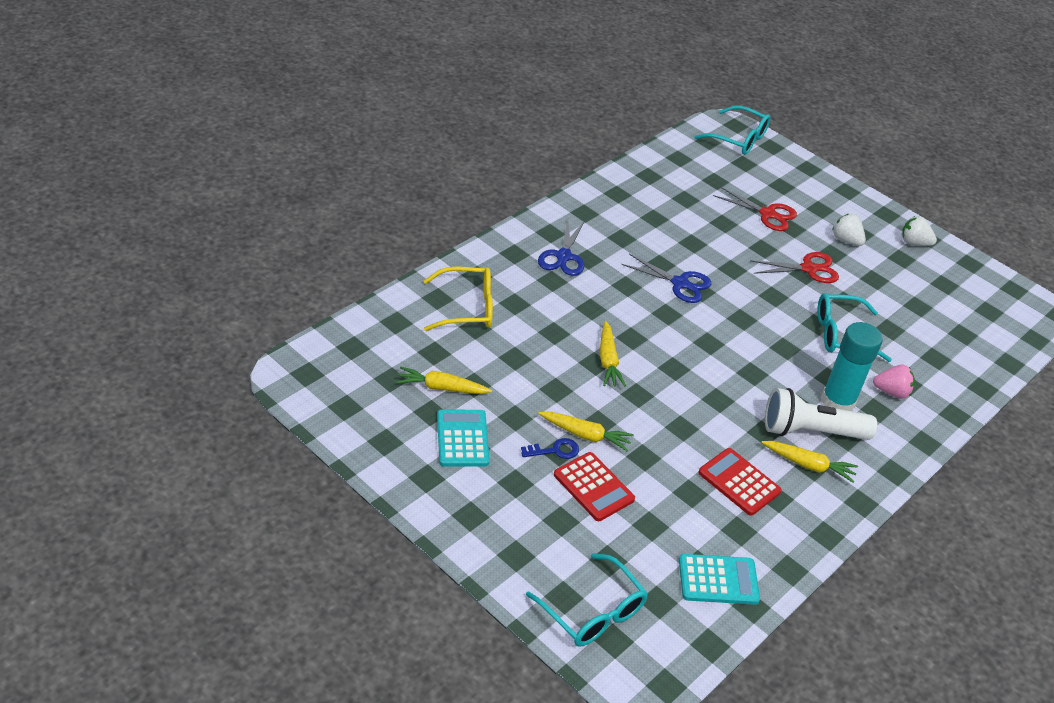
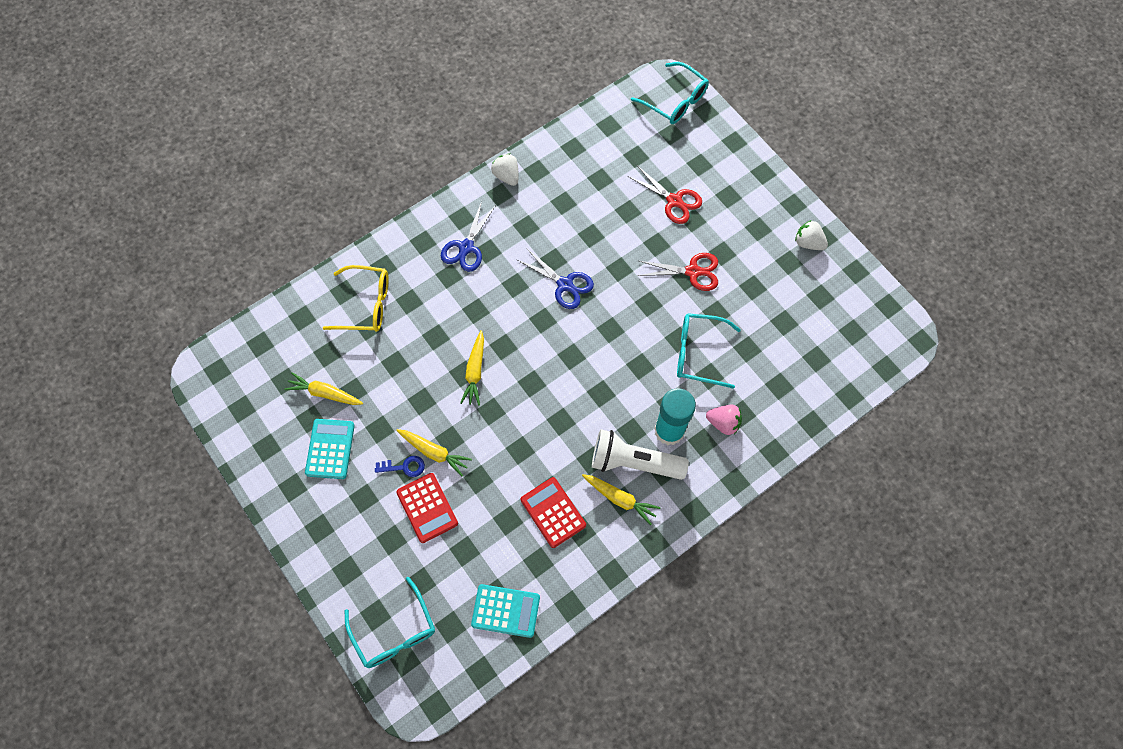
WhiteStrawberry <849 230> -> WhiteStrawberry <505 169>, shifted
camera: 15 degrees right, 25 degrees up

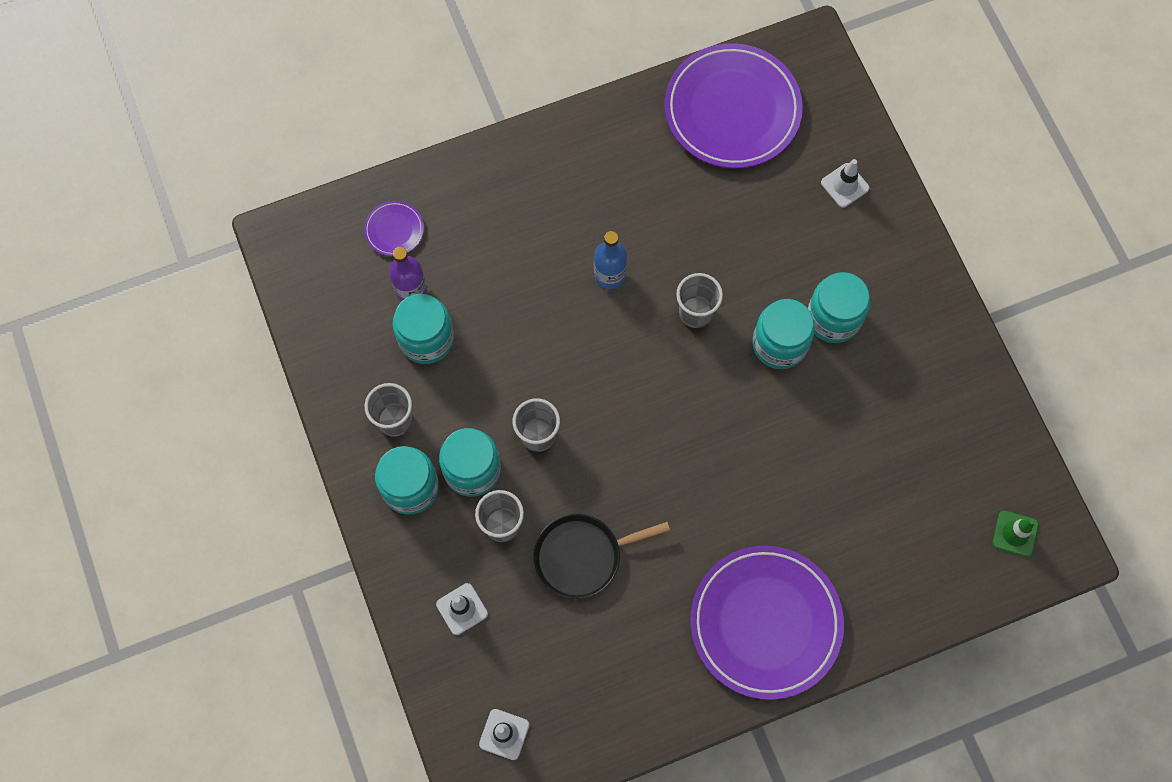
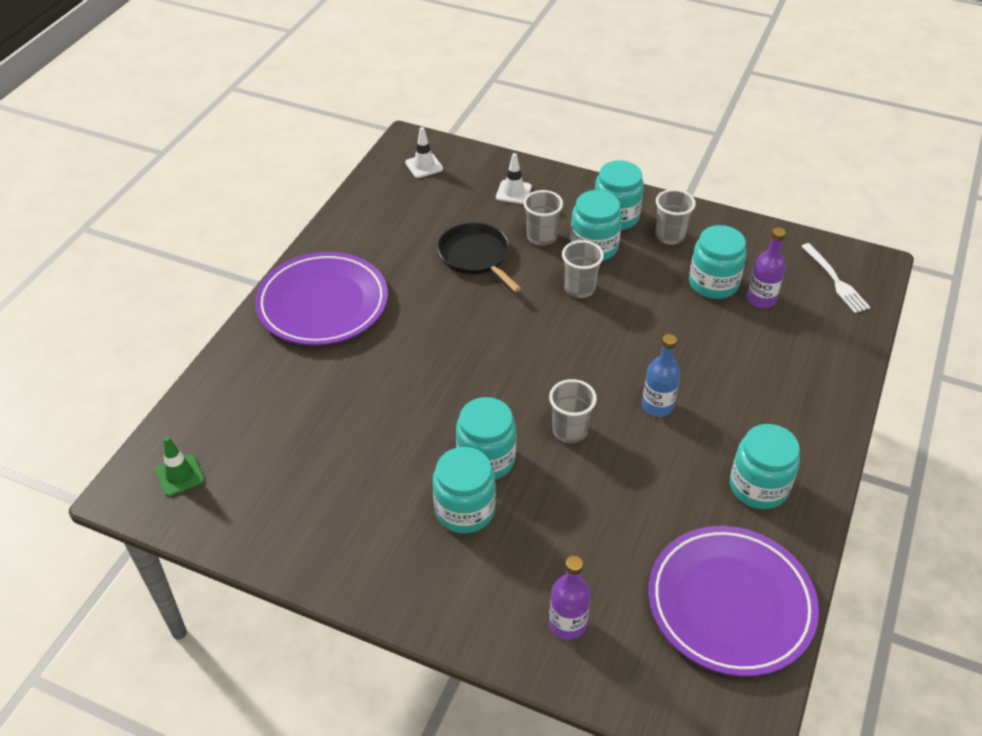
PurplePlate <394 228> -> none
none -> TurquoiseJar <765 466>
none -> WhiteFork <836 278>
WhiteTrafficCone <845 183> -> PurpleBottle <570 598>
BlackPan <602 556> -> BlackPan <479 257>, 60 degrees counterclockwise
camera: 135 degrees right, 25 degrees down

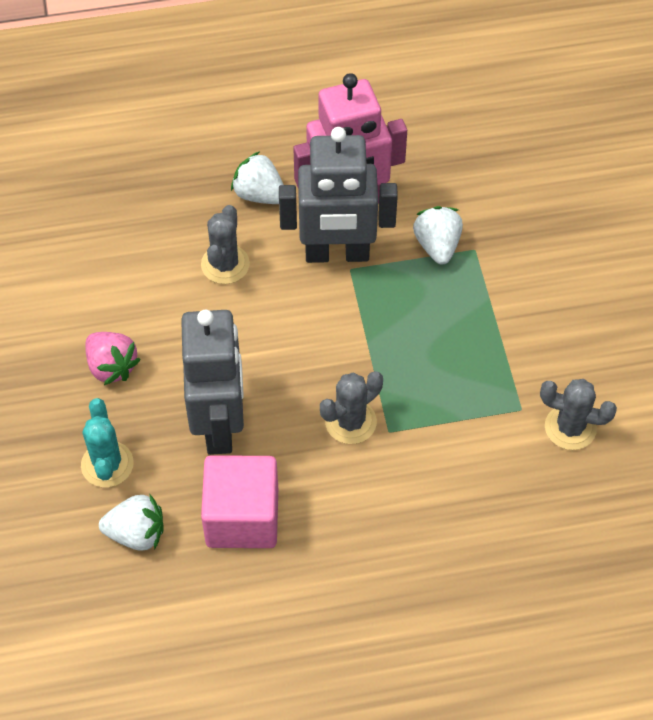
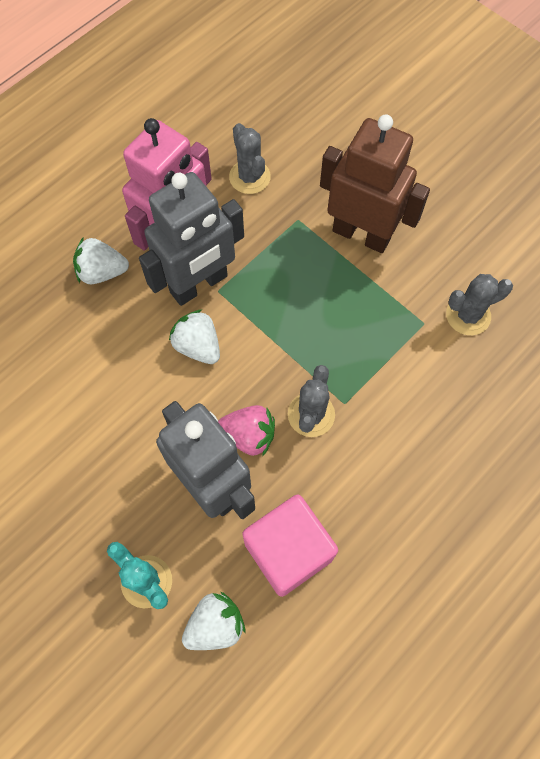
none -> BrownRobot <375 183>
PinkStrawberry <113 358> -> PinkStrawberry <246 431>, shifted
GreyCactus <225 244> -> GreyCactus <250 158>, shifted
WhiteStrawberry <438 235> -> WhiteStrawberry <194 337>, shifted
camera: 35 degrees left, 10 degrees up

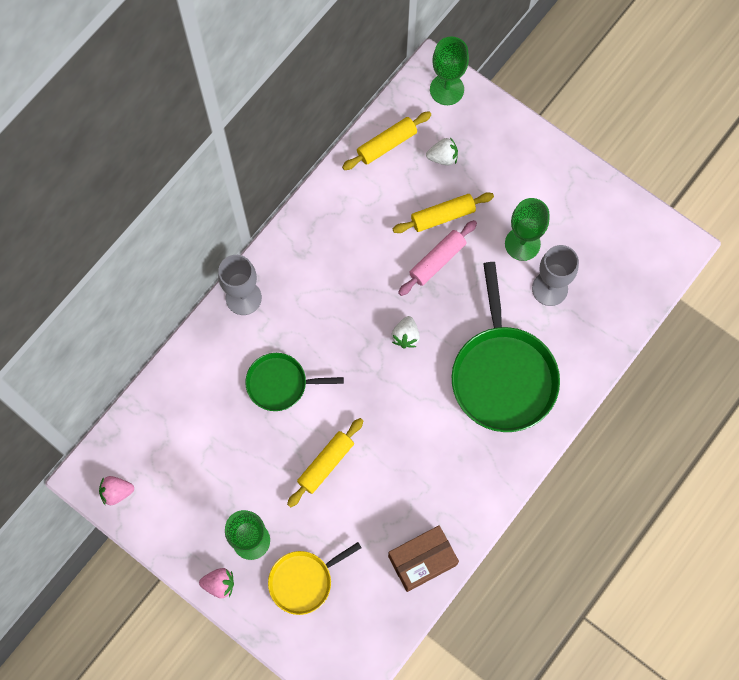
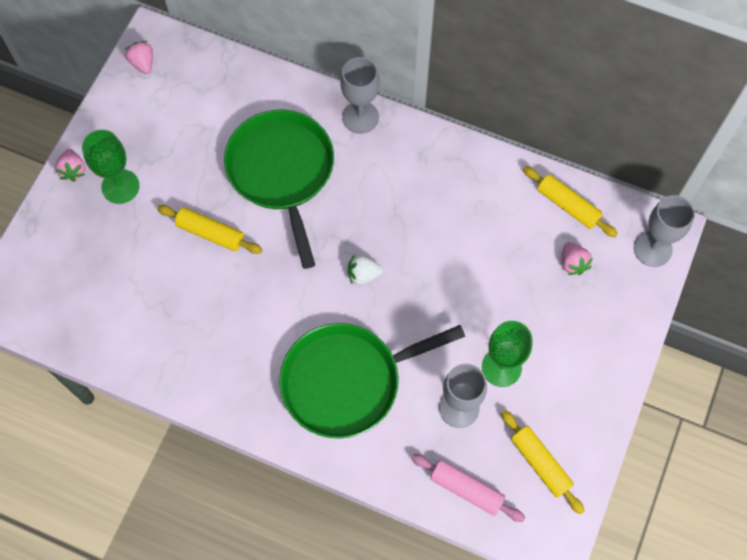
YellowPan <315 578> -> none
BrownBox <423 558> -> none
YellowRollingPin <443 212> -> YellowRollingPin <542 462>, shifted
PinkRollingPin <437 258> -> PinkRollingPin <468 488>, shifted
WhiteStrawberry <442 151> -> PinkStrawberry <577 258>
GreenGoblet <449 71> -> GreyGoblet <664 231>
GreenPan <294 382> -> GreenPan <279 189>, x1.78
camera: 75 degrees right, 5 degrees down

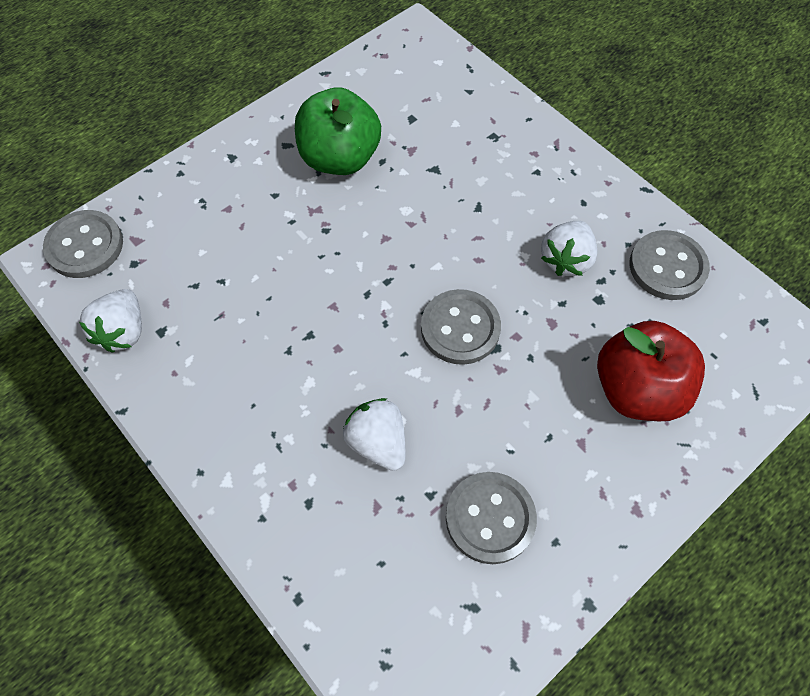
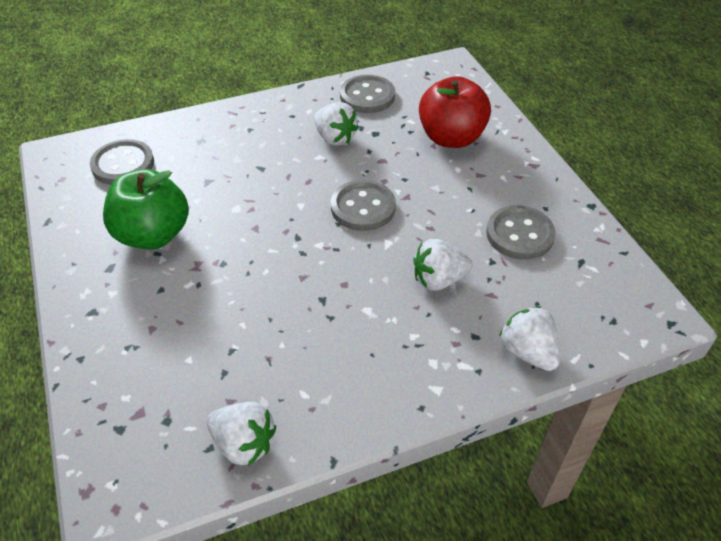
none -> WhiteStrawberry <529 338>
GreyButton <83 244> -> GreyButton <122 162>, shifted
camera: 70 degrees left, 15 degrees down

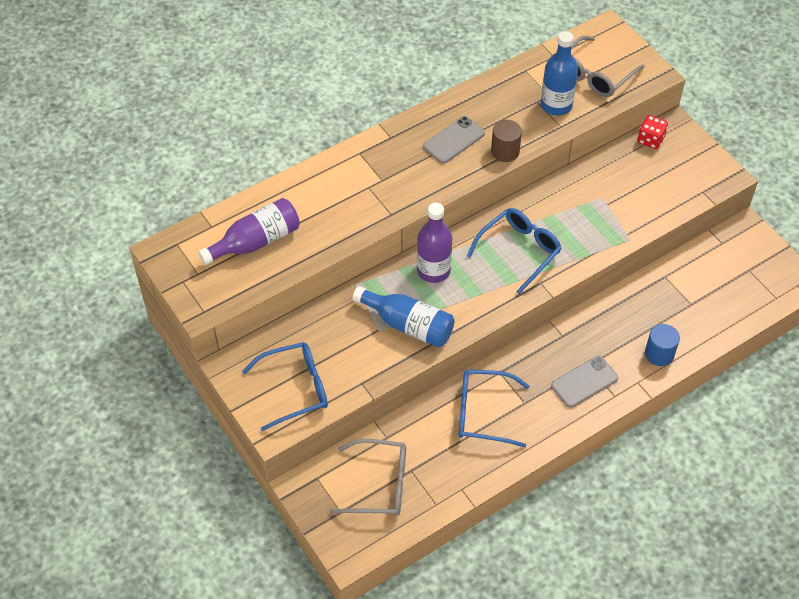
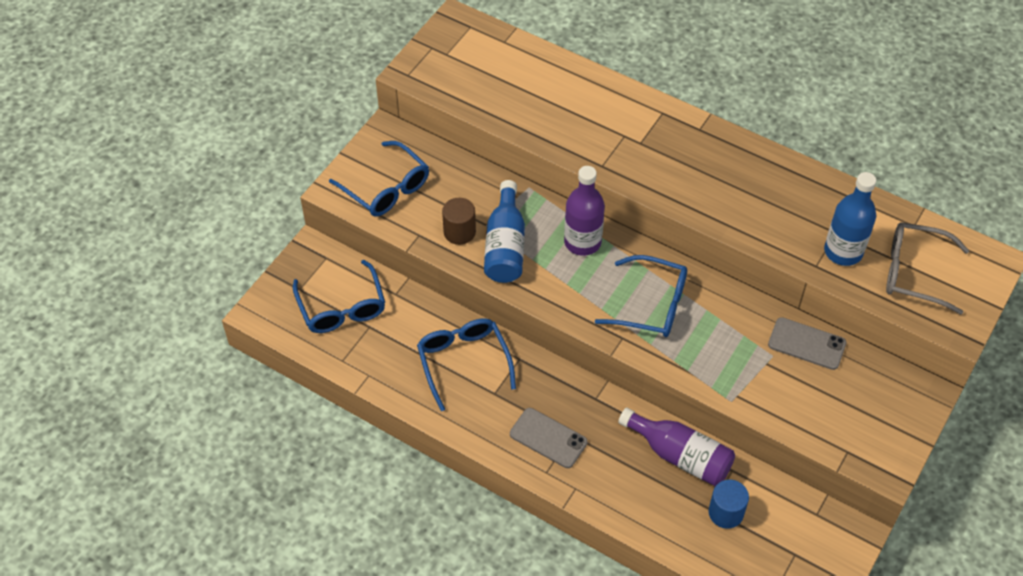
RedDice <652 132> -> none
PurpleBottle <249 231> -> PurpleBottle <676 447>, shifted
GreyPhone <454 140> -> GreyPhone <807 343>, shifted
BrownCylinder <506 141> -> BrownCylinder <459 221>, shifted
BlueCylinder <662 345> -> BlueCylinder <729 504>, shifted
GreyGlasses <368 477> -> BlueGlasses <339 296>
camera: 65 degrees right, 0 degrees up

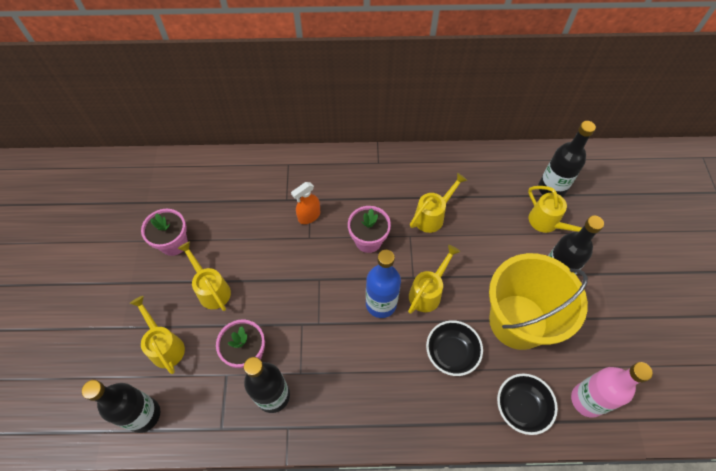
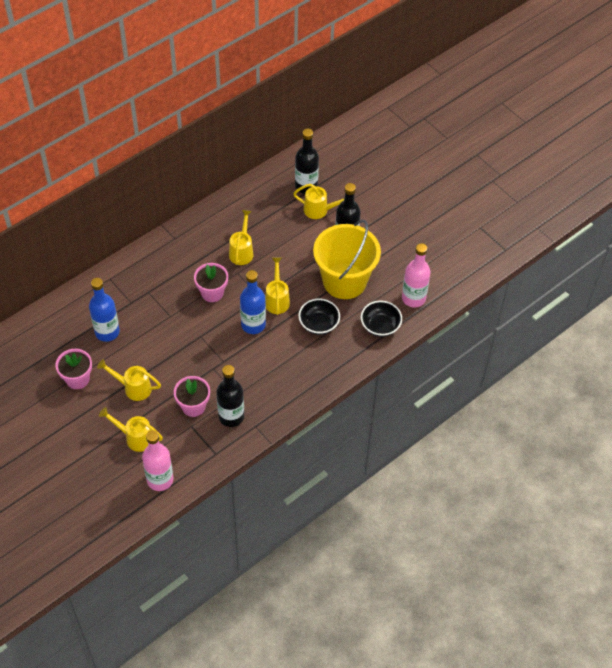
OrangeSprayBottle <305 203> -> none
none -> BlueBottle <104 310>
BlackBottle <121 406> -> PinkBottle <157 460>
camera: 40 degrees left, 5 degrees down

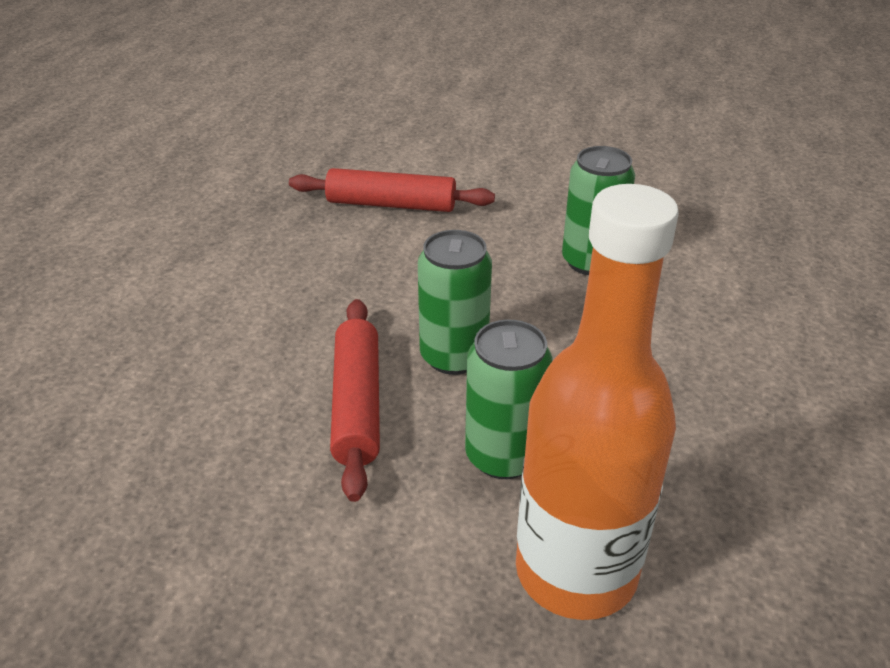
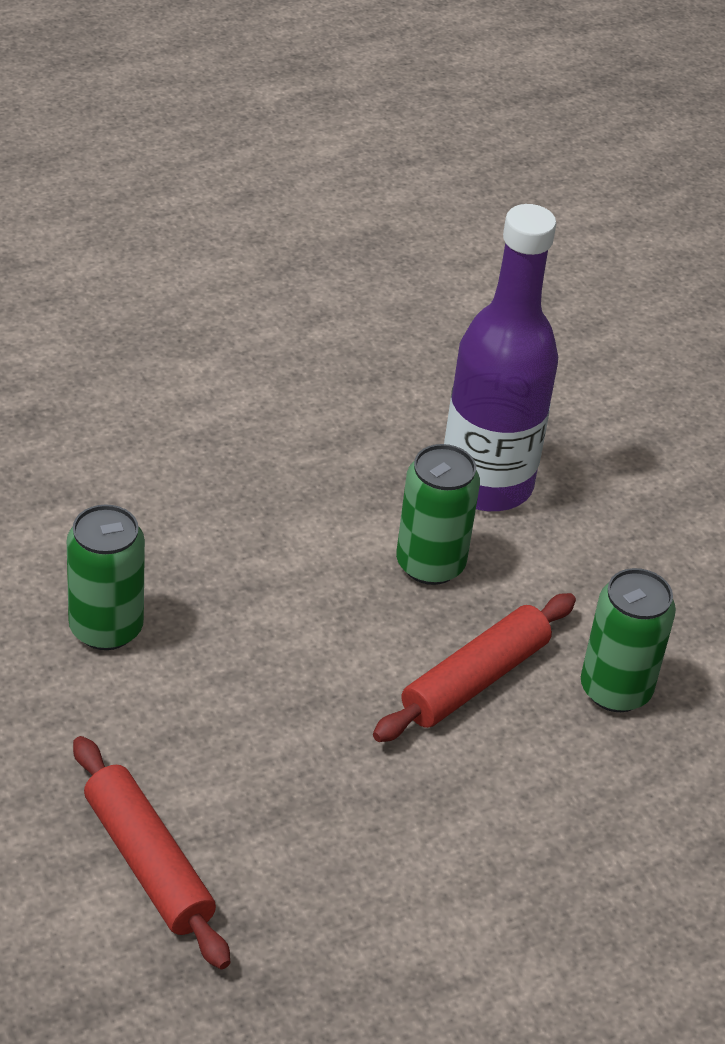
GreenCan <455 302> -> GreenCan <628 640>, shifted
OrangeBottle <597 402> -> PurpleBottle <501 357>
camera: 135 degrees left, 5 degrees up

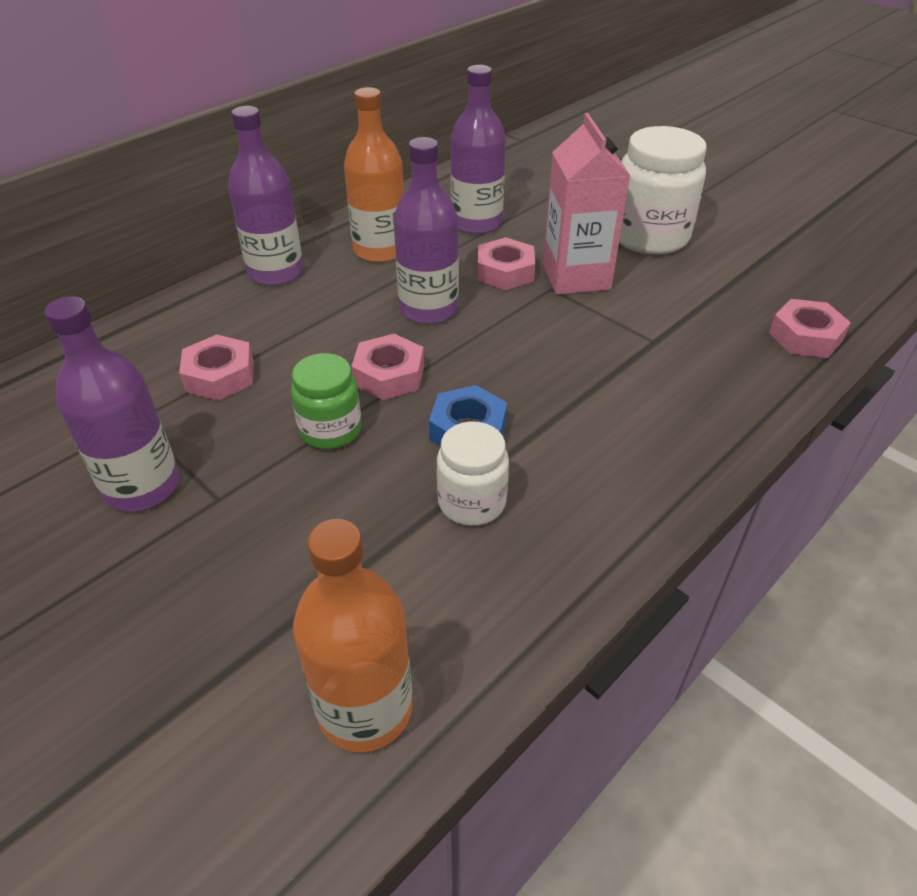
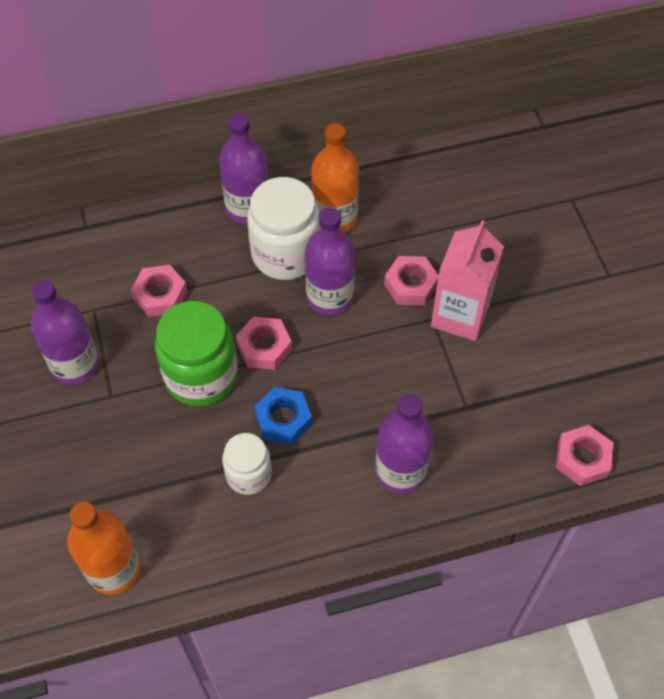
PurpleBottle <478 149> -> PurpleBottle <404 444>, shifted
WhiteJar <662 190> -> WhiteJar <283 228>, shifted
GreenJar <326 401> -> GreenJar <196 353>, x1.69
camera: 30 degrees right, 15 degrees up

